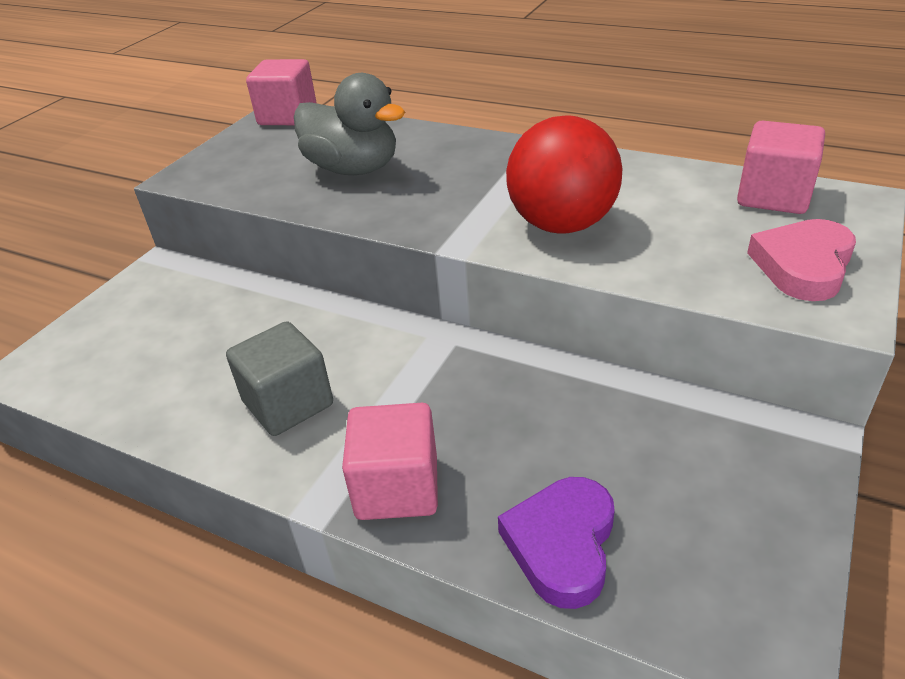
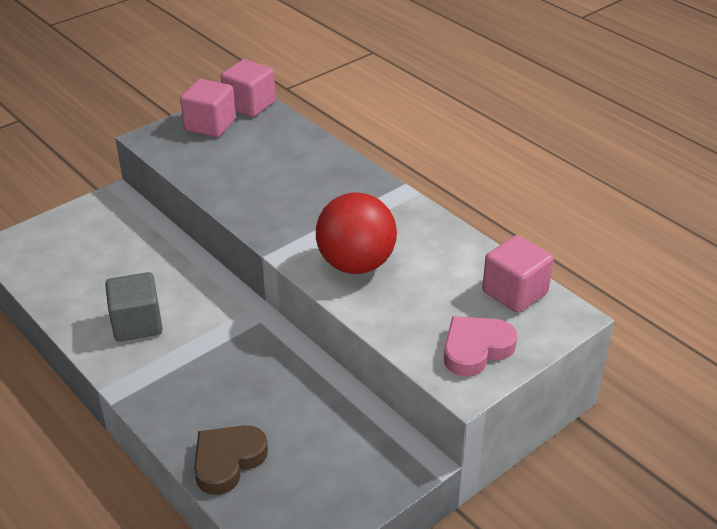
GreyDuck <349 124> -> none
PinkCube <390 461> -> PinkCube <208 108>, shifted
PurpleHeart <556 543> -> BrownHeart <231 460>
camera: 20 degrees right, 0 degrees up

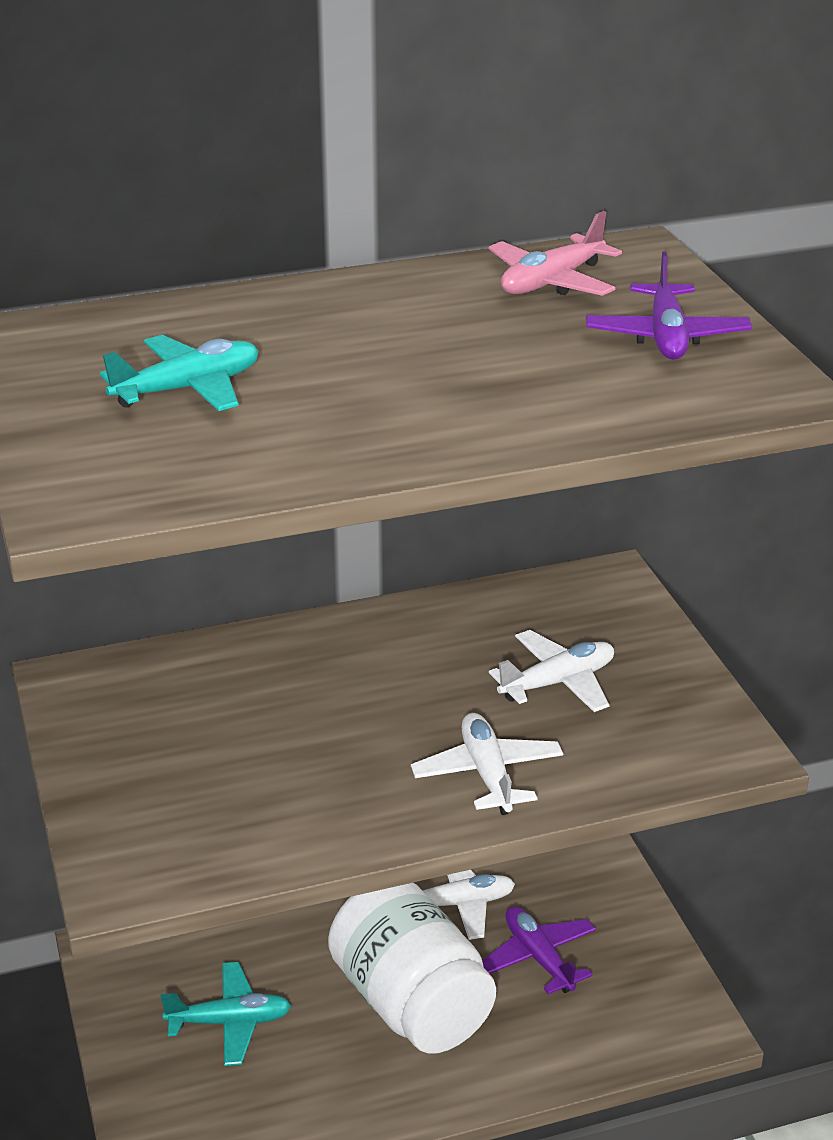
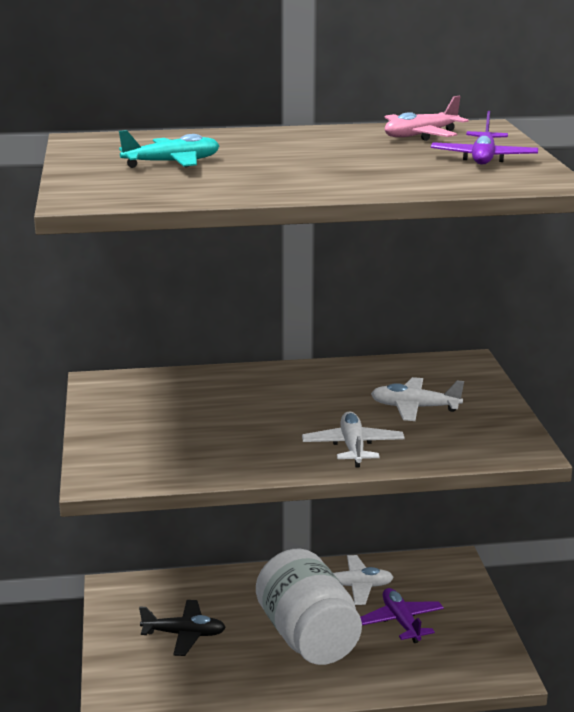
TurquoisePlane <226 1014> -> BlackPlane <182 628>
WhitePlane <551 671> -> WhitePlane <417 399>, 150 degrees counterclockwise
camera: 10 degrees right, 10 degrees down

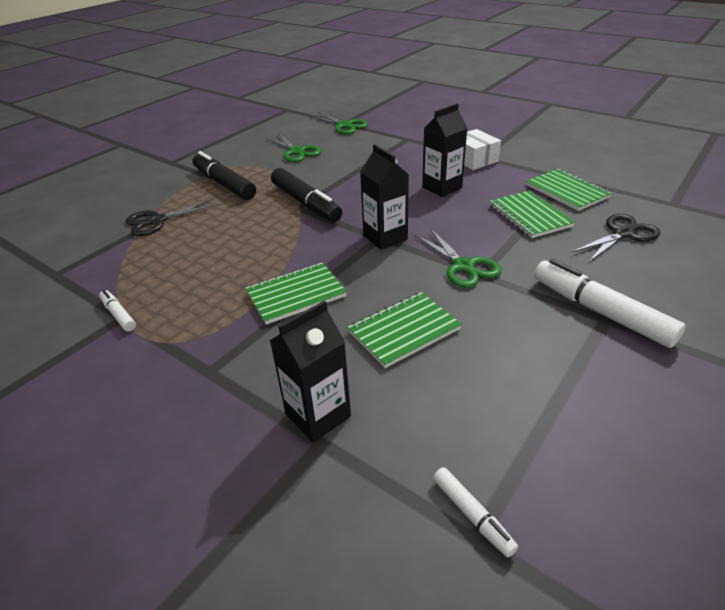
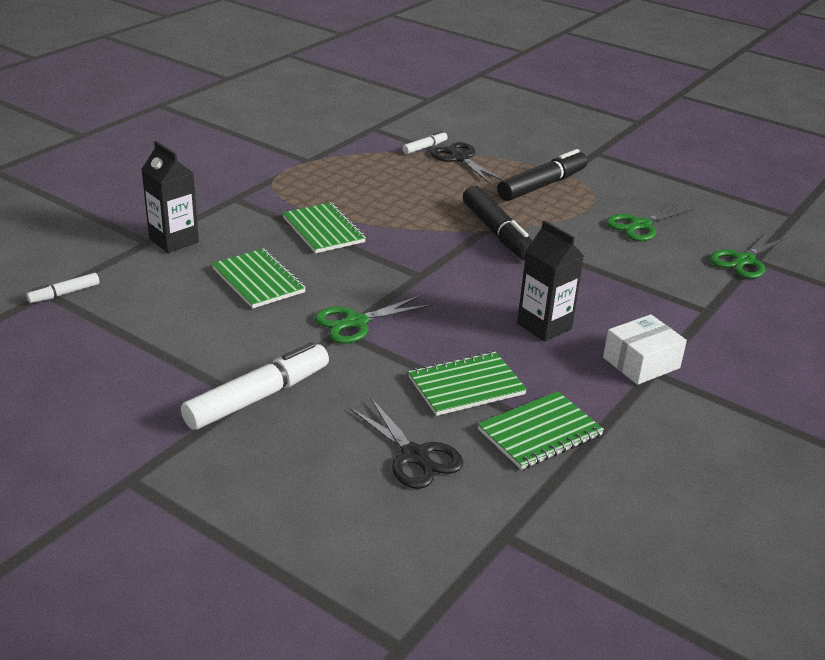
BlackCarton <384 197> -> none
WhiteMarker <117 310> -> WhiteMarker <425 142>, shifted
BlackMarker <306 195> -> BlackMarker <497 223>, 75 degrees counterclockwise
camera: 85 degrees right, 5 degrees down

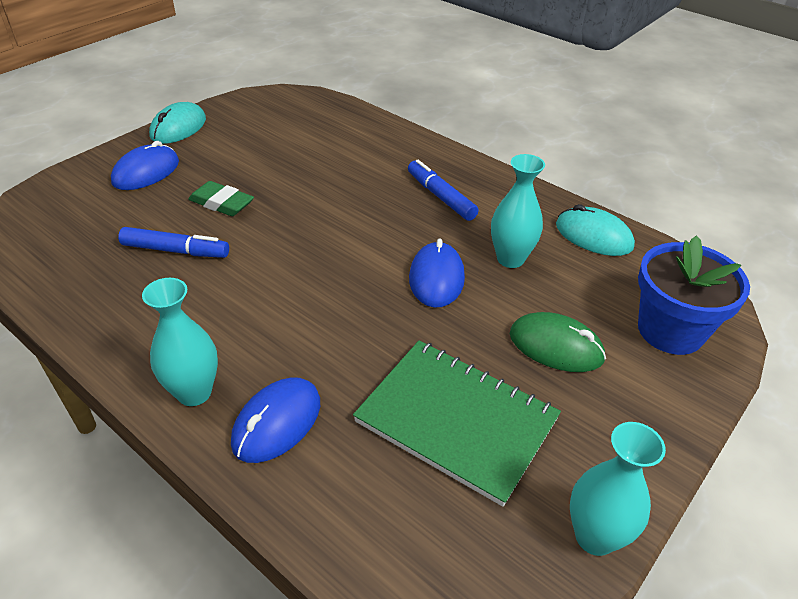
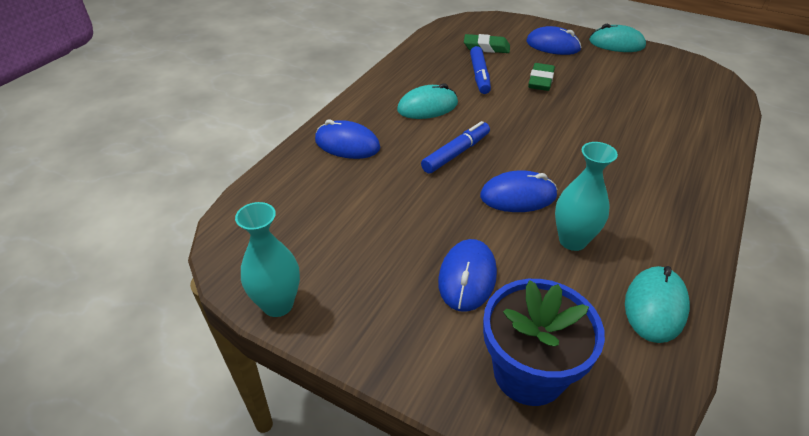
TurquoiseVase <180 342> -> none
GreenNotebook <457 424> -> none
none -> TurquoiseMouse <427 101>
none -> GreenEraser <487 43>
BlueMarker <443 190> -> BlueMarker <455 147>, shifted
GreenMouse <558 342> -> BlueMouse <467 275>
camera: 80 degrees right, 0 degrees up

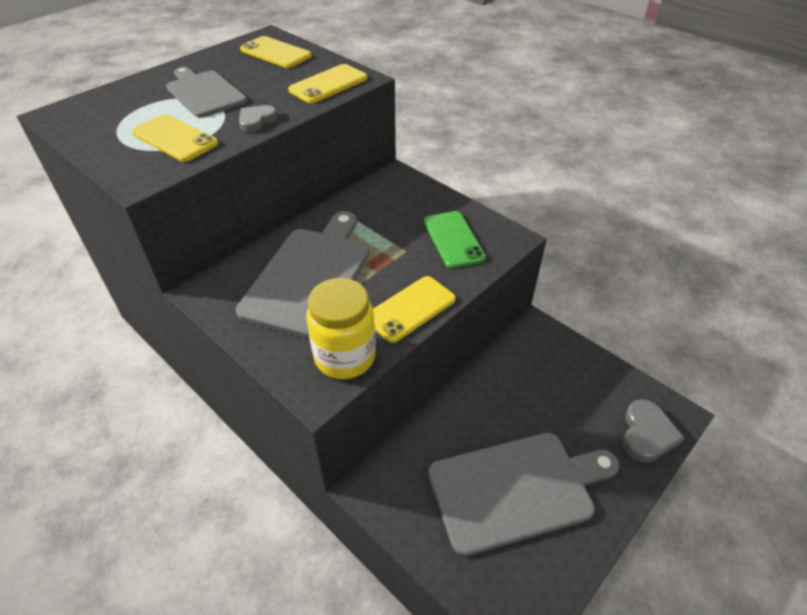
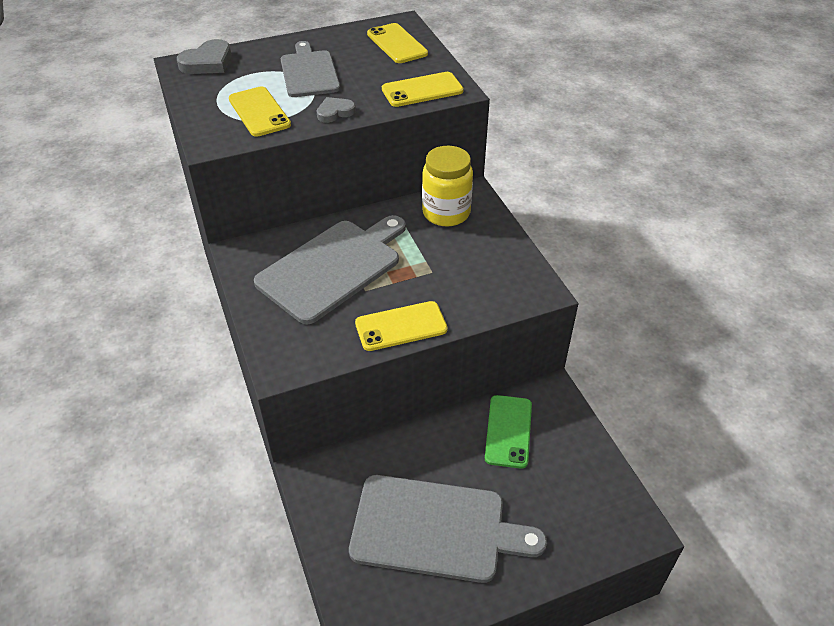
YellowJar <341 328> -> YellowJar <447 186>, shifted
GreenPhone <455 240> -> GreenPhone <508 432>, shifted
GreyHeart <653 431> -> GreyHeart <204 56>, shifted
camera: 25 degrees right, 0 degrees up

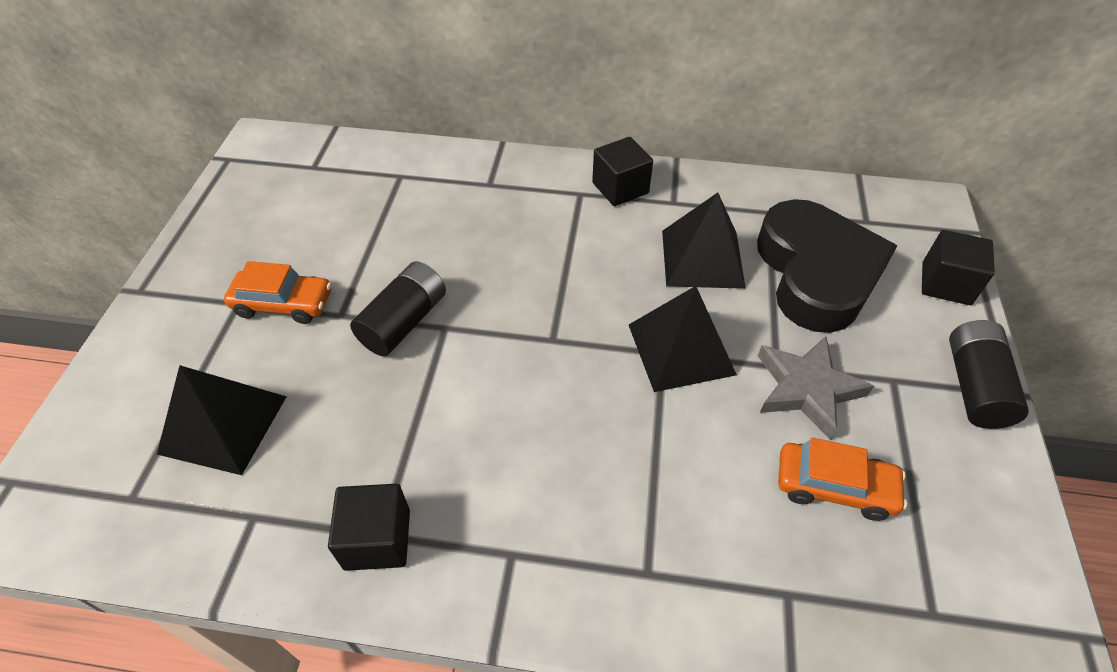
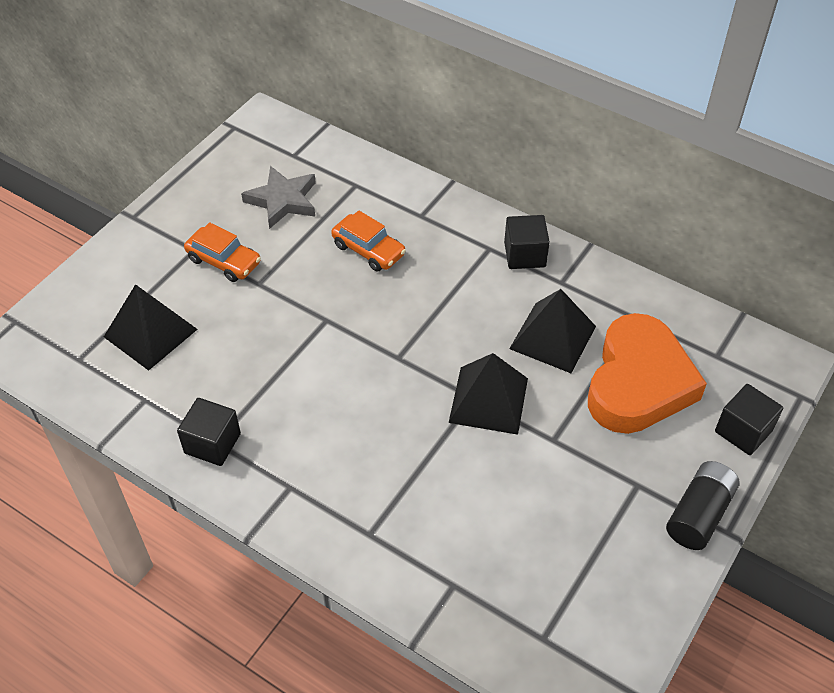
BlackBattery <398 309> -> none
GreyStar <816 388> -> GreyStar <278 197>, shifted
OrangeCar <842 479> -> OrangeCar <368 241>, shifted
BlackHeart <827 266> -> OrangeHeart <647 373>
camera: 25 degrees right, 0 degrees up

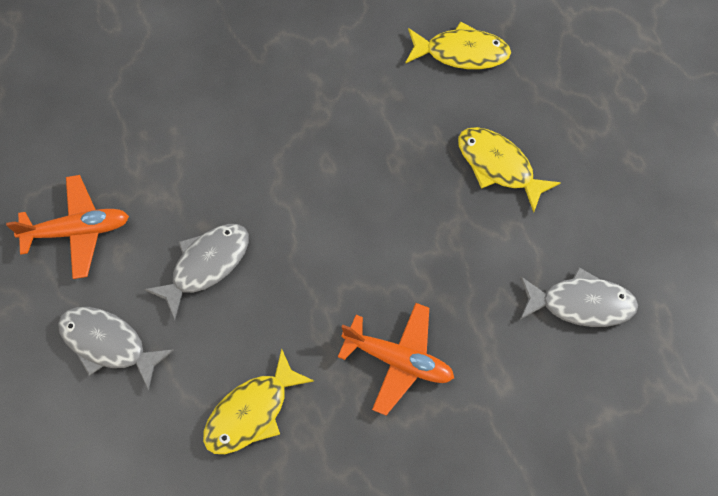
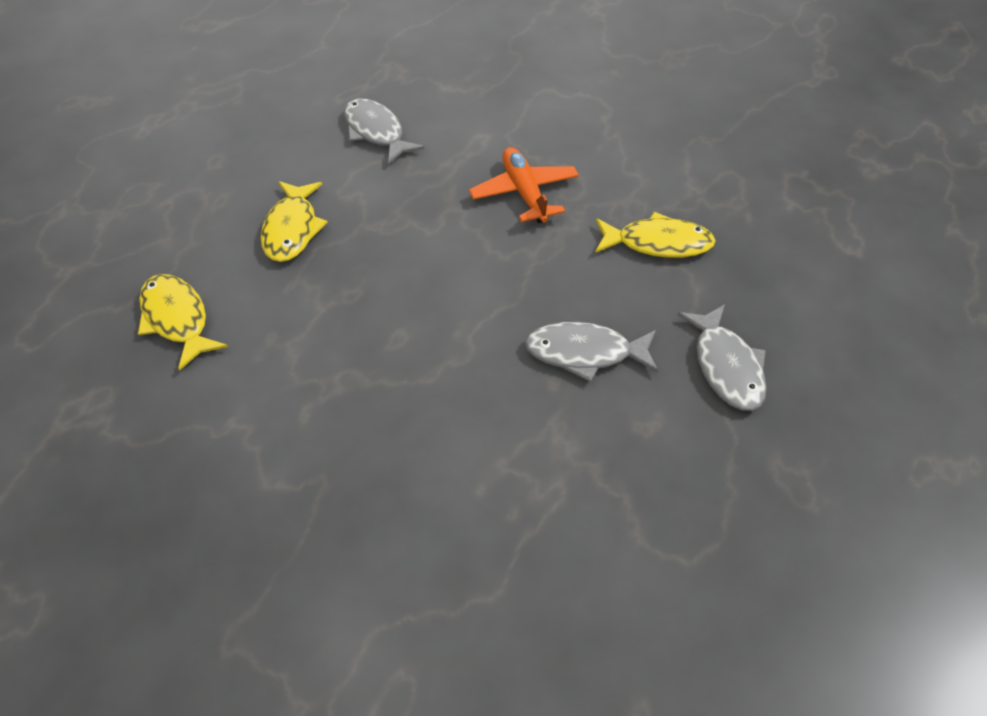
OrangePlane <67 227> -> none
camera: 130 degrees left, 15 degrees down

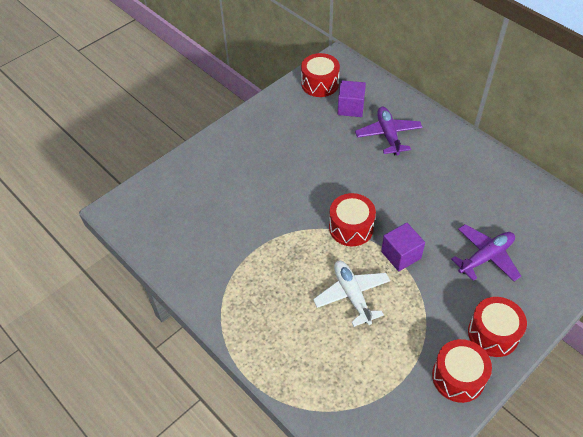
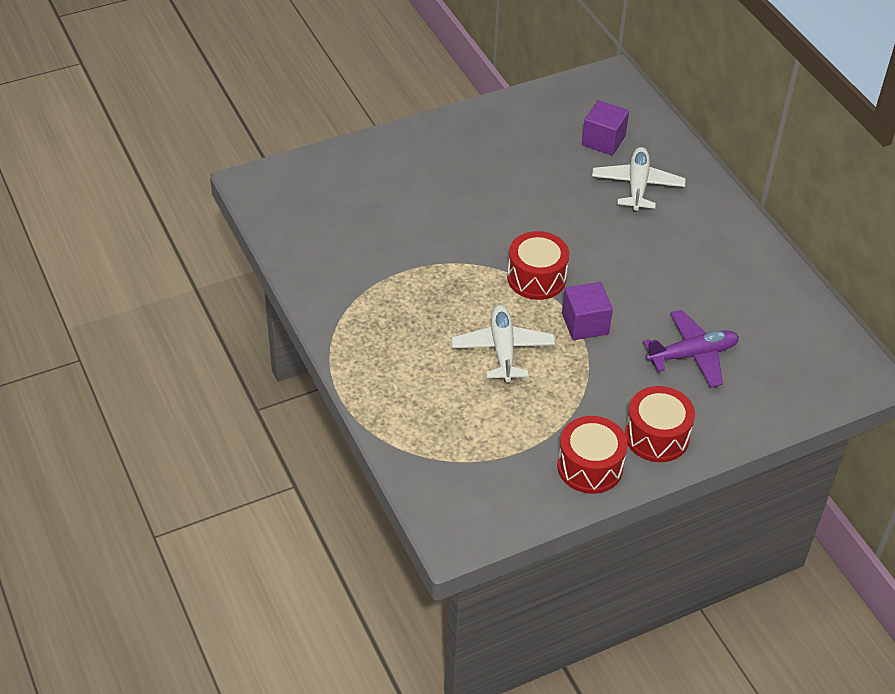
RedDrum <320 75> -> none
PurplePlane <389 131> -> WhitePlane <639 179>
camera: 15 degrees right, 5 degrees down

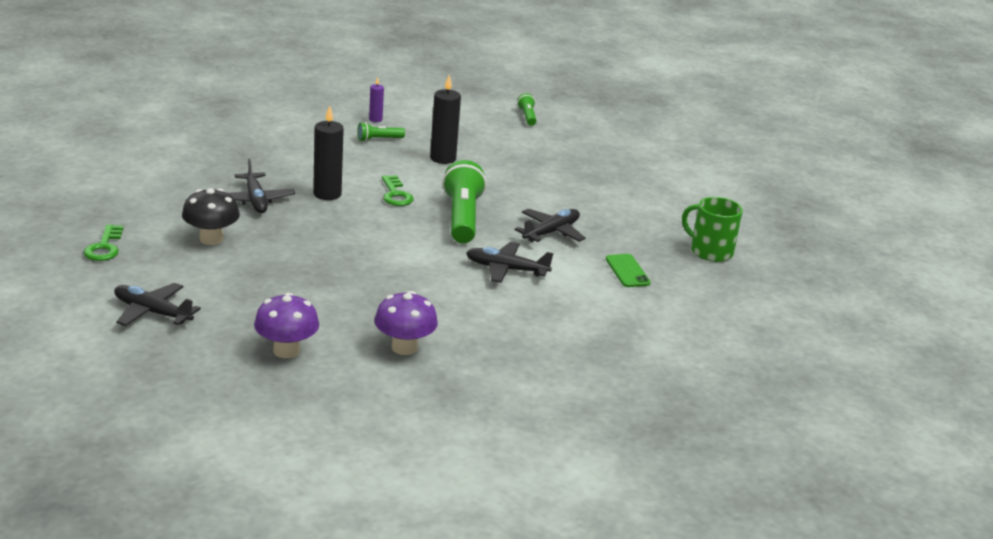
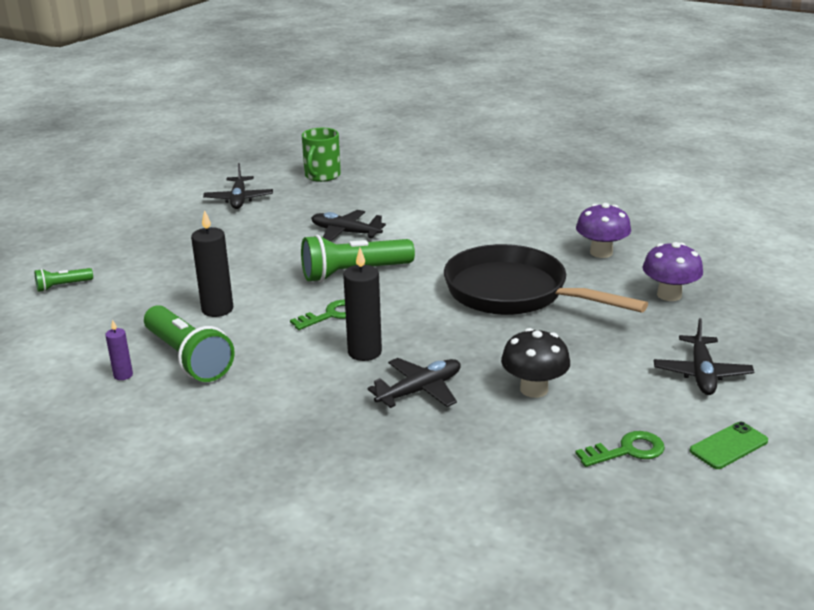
none -> BlackPan <546 279>
BlackPlane <509 262> -> BlackPlane <238 186>, shifted
GreenPhone <628 270> -> GreenPhone <729 445>, shifted
GreenFlashlight <381 132> -> GreenFlashlight <189 343>, x2.06
camera: 105 degrees left, 0 degrees up

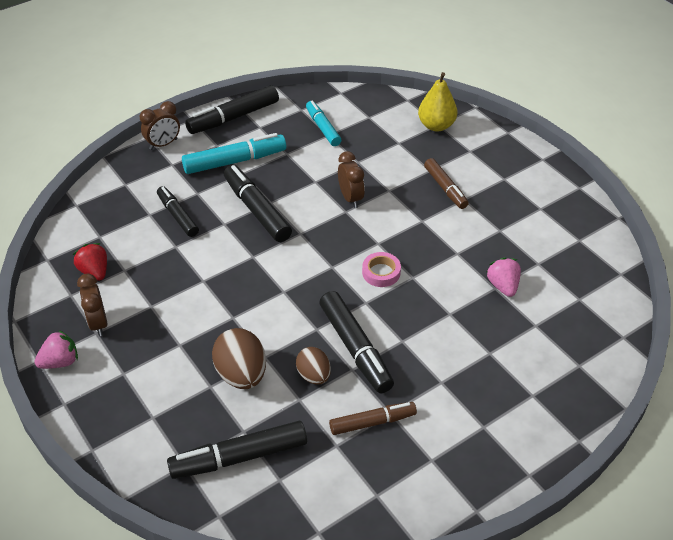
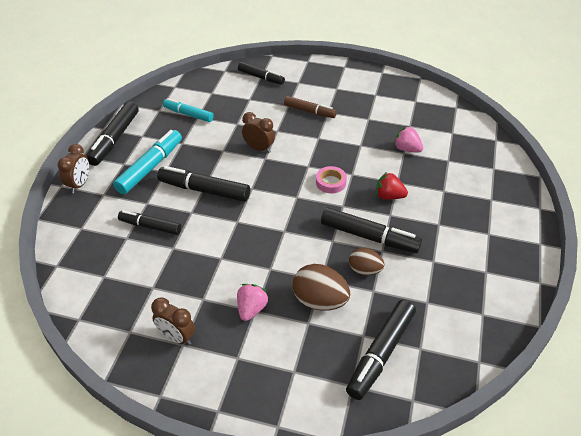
BrownMarker <373 418> -> none
PinkStrawberry <56 349> -> PinkStrawberry <253 302>, shifted
RedStrawberry <90 262> -> RedStrawberry <392 186>, shifted
YellowPear <437 101> -> BlackMarker <261 73>
camera: 40 degrees left, 0 degrees up

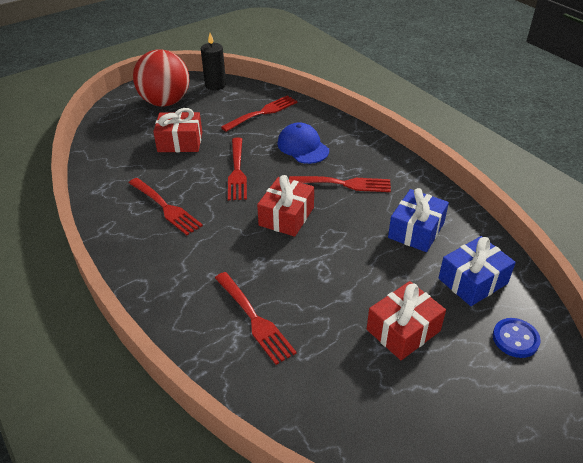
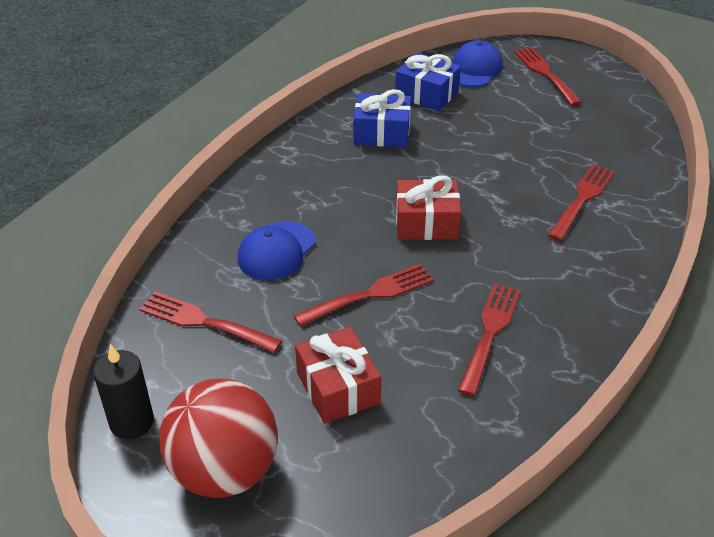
RedGift <406 320> -> none
RedFork <340 184> -> RedFork <548 76>, shifted
BlueButton <517 338> -> BlueCap <477 63>
camera: 115 degrees left, 0 degrees up

